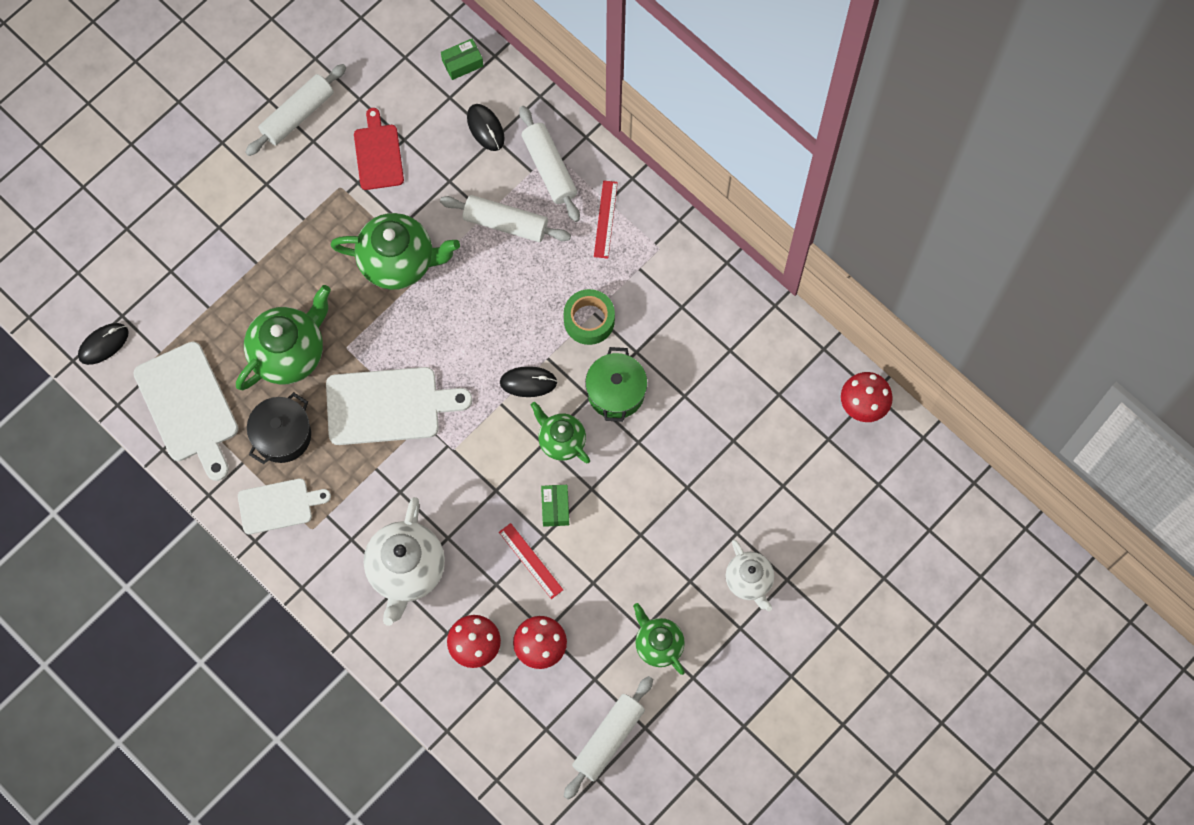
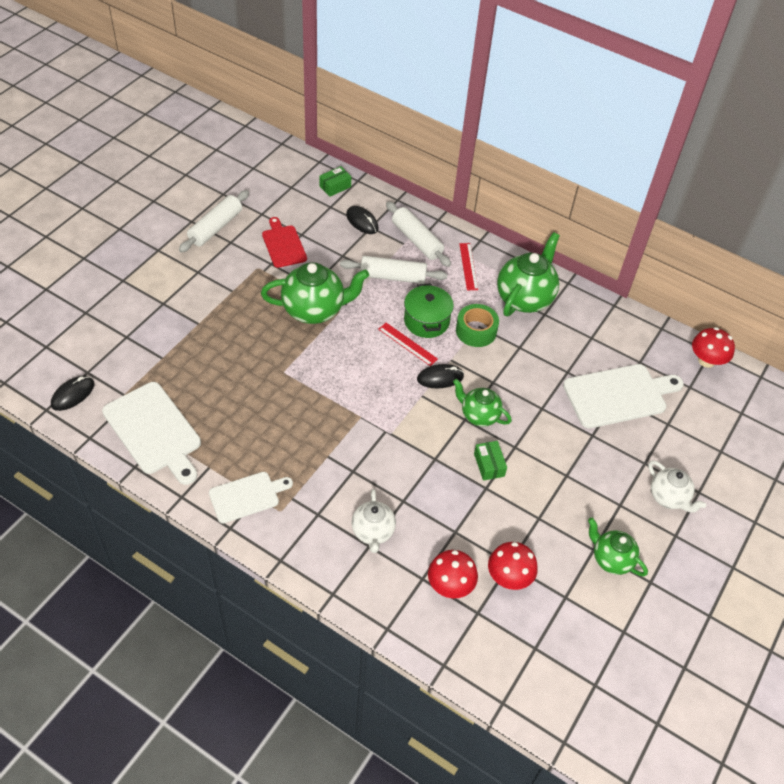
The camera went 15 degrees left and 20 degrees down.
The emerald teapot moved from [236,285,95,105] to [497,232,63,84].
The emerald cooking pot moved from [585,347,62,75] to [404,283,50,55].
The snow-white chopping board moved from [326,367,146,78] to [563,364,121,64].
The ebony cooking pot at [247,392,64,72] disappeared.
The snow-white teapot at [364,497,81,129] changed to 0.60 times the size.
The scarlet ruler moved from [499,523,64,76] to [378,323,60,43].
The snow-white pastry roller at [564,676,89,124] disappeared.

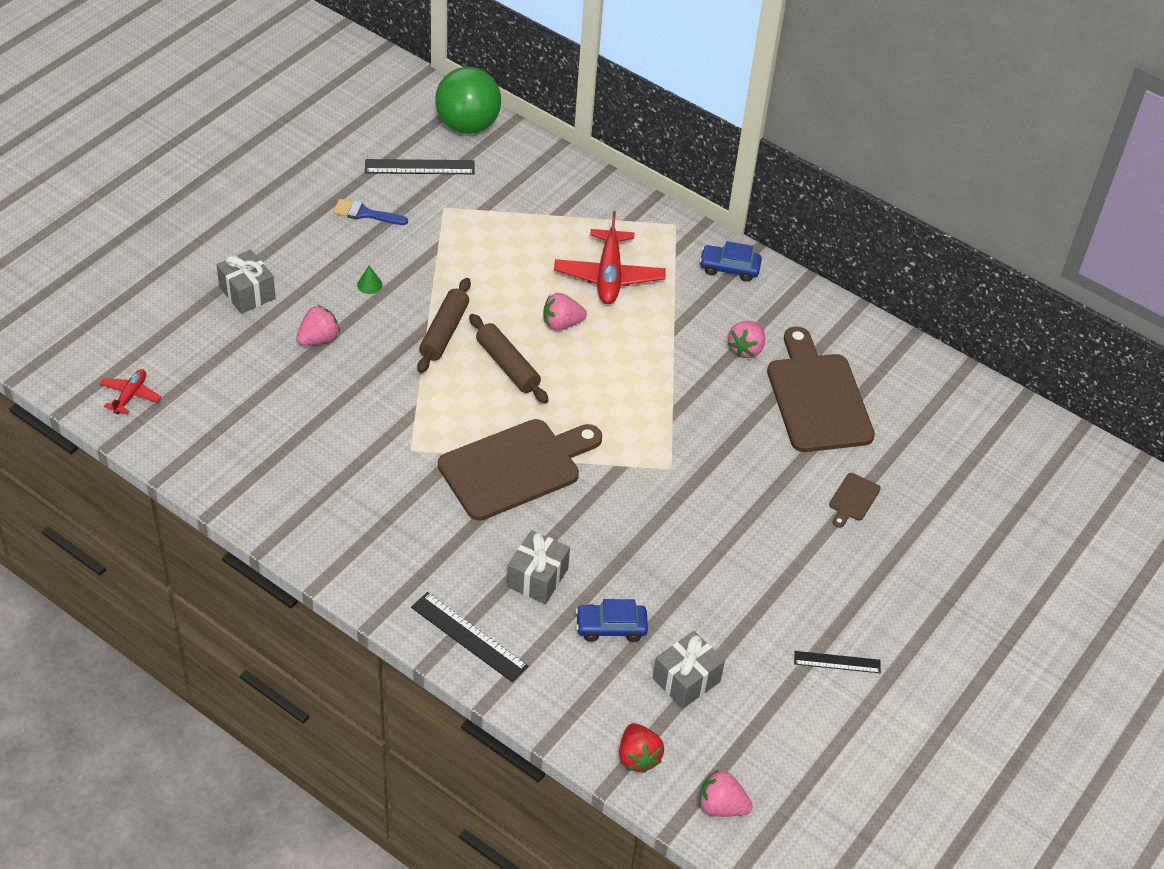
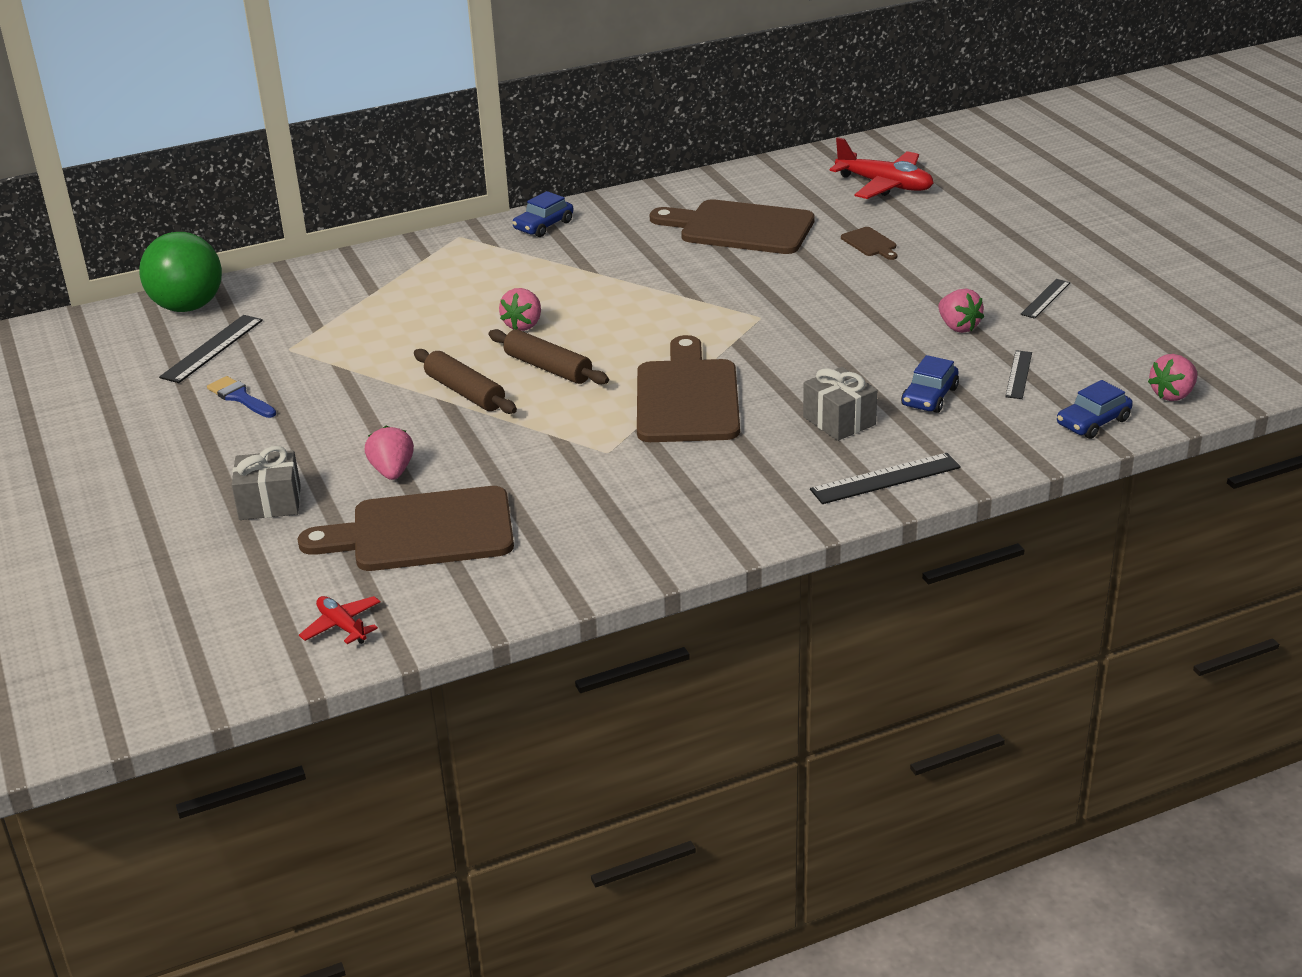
The camera went 55 degrees left and 15 degrees down.
The blue paint brush at [333,199,75,26] turned 90 degrees clockwise.
The scarlet plane moved from [554,211,112,93] to [830,137,104,62].
The emerald cone at [357,266,26,28] disappeared.
The brown pastry roller at [469,314,80,90] turned 45 degrees clockwise.
The pink berry moved from [728,321,37,37] to [938,289,46,44].
The grey present at [653,631,72,78] was replaced by the ebony ruler at [1005,350,27,49].
The scarlet berry at [619,723,45,50] was replaced by the blue toy car at [1057,380,76,59].
The brown chopping board at [298,486,216,85] appeared.

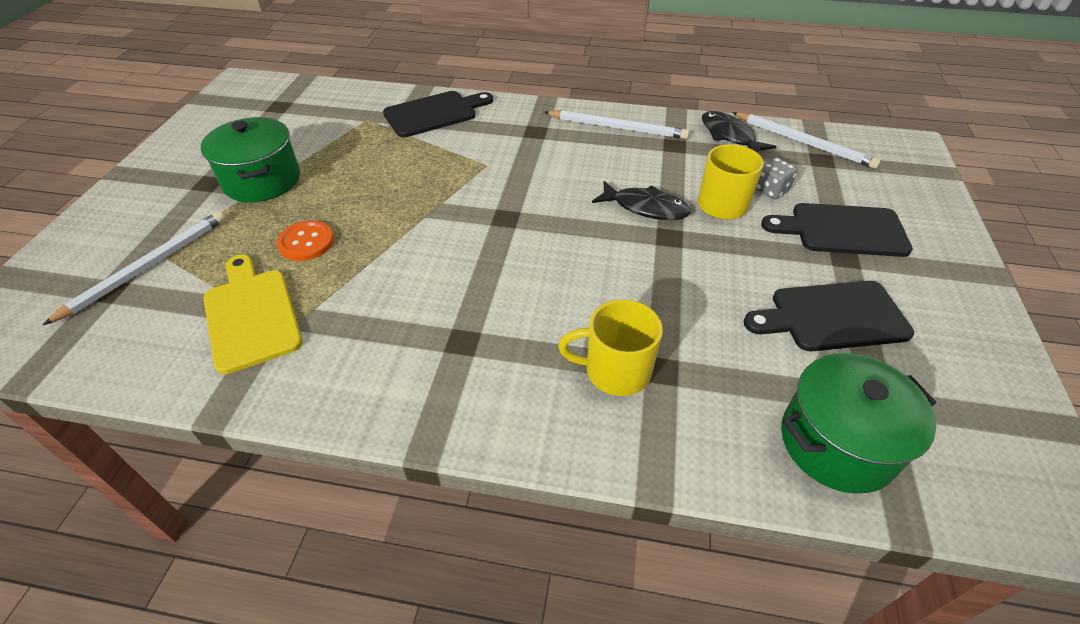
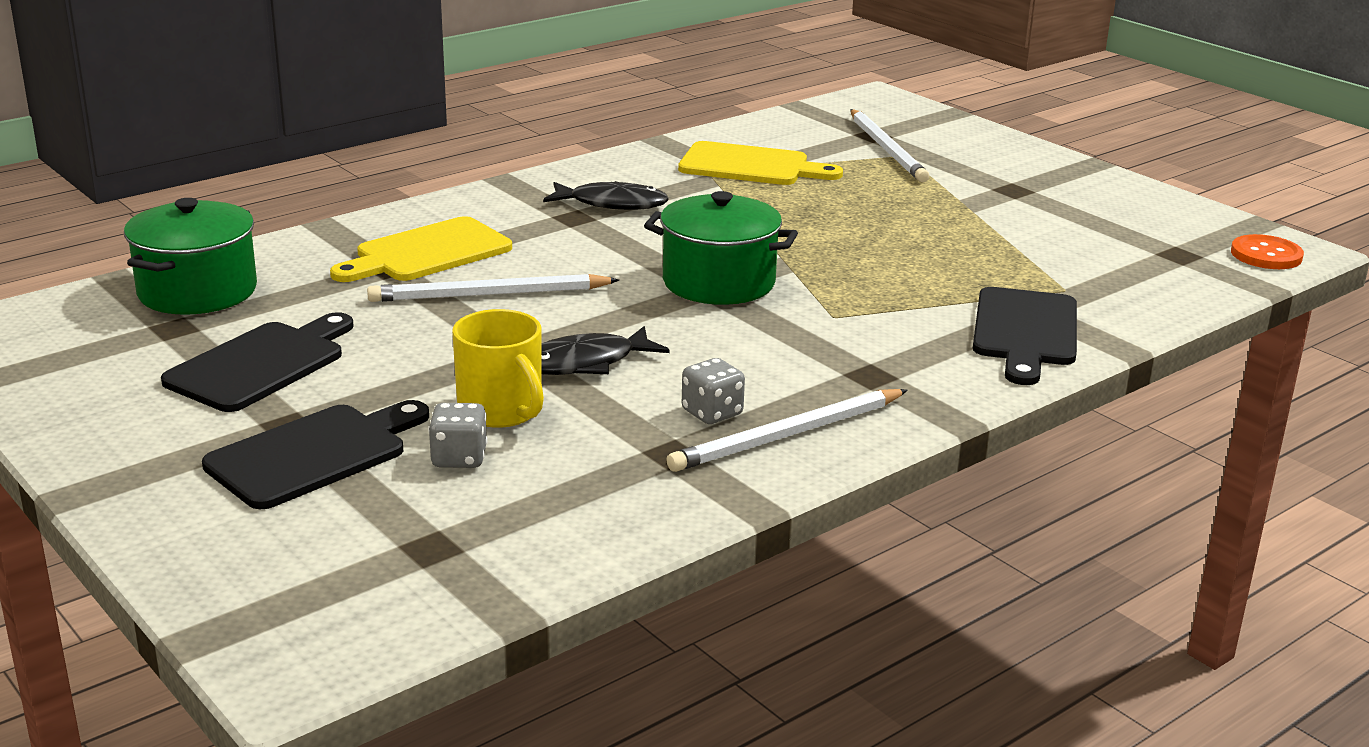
The camera went 130 degrees right and 20 degrees down.
The ebony fish moved from [702,111,75,42] to [543,181,126,29].
The snow-white lead pencil moved from [732,112,149,57] to [367,274,252,28].
The emerald cooking pot moved from [201,117,99,85] to [644,191,154,114].
The orange-coloured button moved from [276,220,58,41] to [1231,234,73,35].
The golden mug at [558,299,105,97] was replaced by the golden chopping board at [330,216,182,66].
The grey dice at [682,358,63,66] appeared.

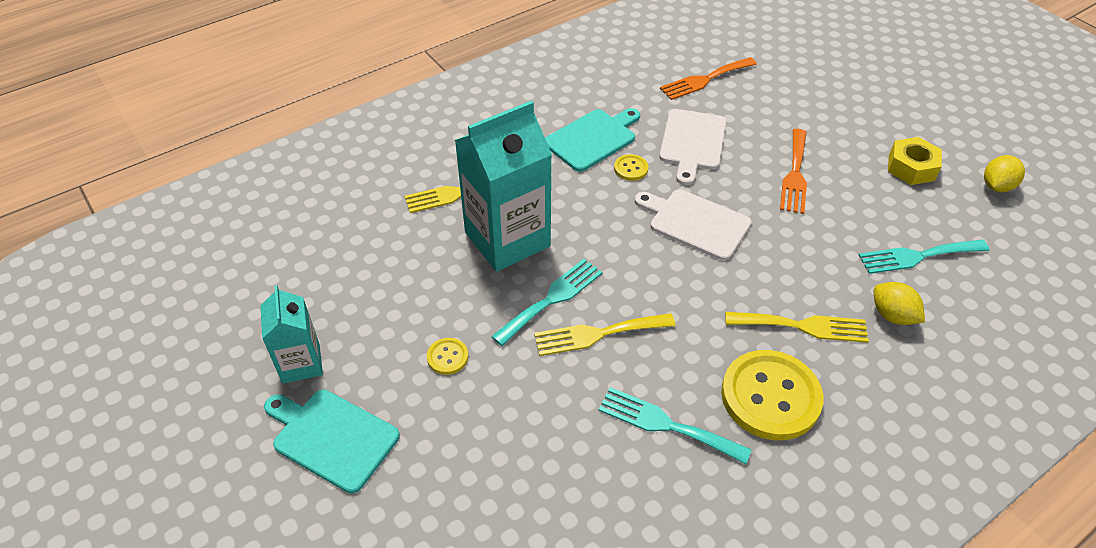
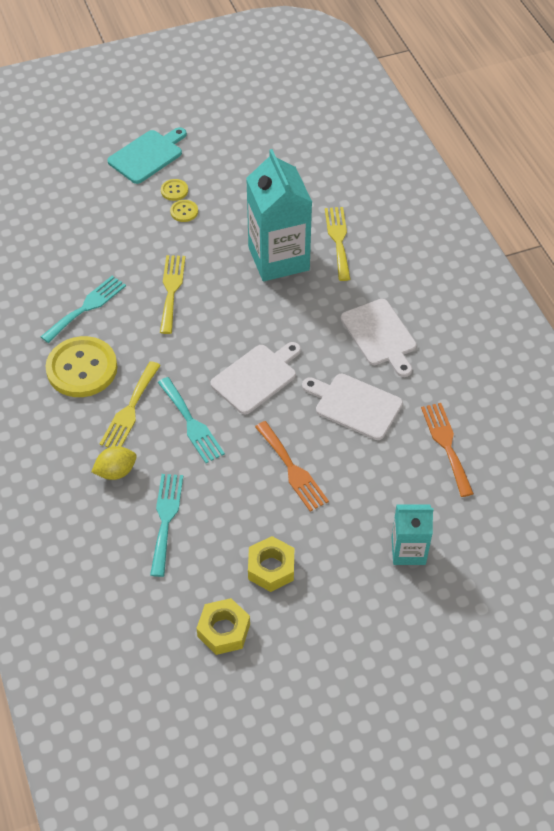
The camera went 105 degrees right and 5 degrees up.
The aqua chopping board at [545,108,95,64] became the snow-white chopping board at [341,299,76,78].
The orange-coloured fork at [780,129,27,85] turned 150 degrees counterclockwise.
The golden button moved from [614,154,35,27] to [161,179,27,22].
The golden toy lemon at [984,155,41,37] was replaced by the golden hex nut at [196,598,54,57].
The aqua fork moved from [491,259,112,87] to [158,377,67,86].
The aqua juice carton moved from [260,285,63,99] to [392,505,42,60].

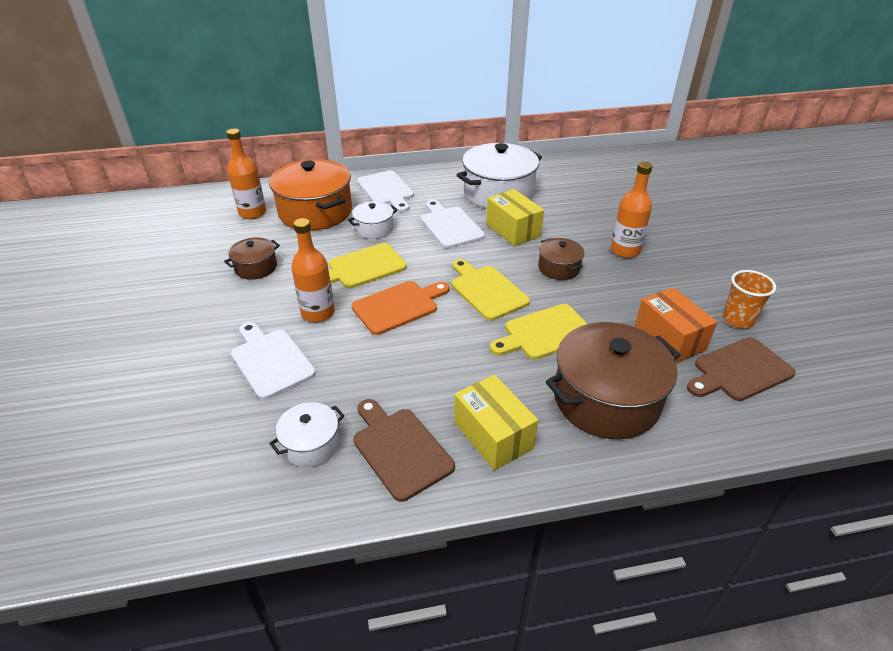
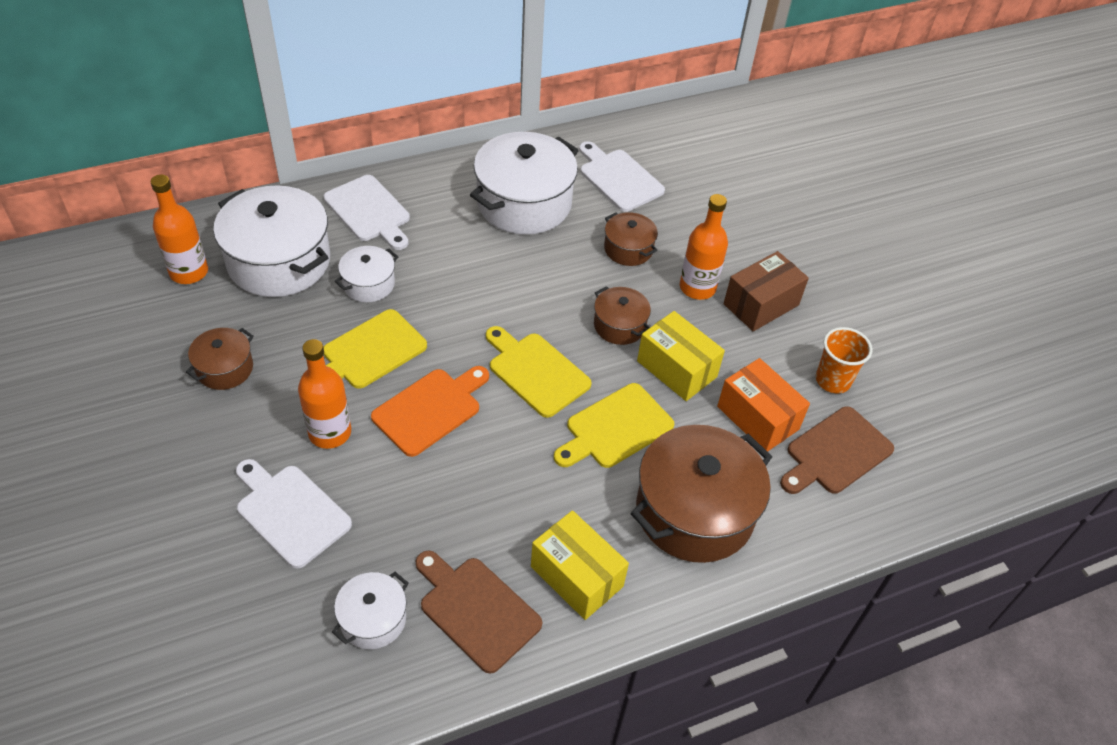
The camera went 15 degrees left and 10 degrees up.
The orange-coloured cooking pot at [269,159,83,72] became the snow-white cooking pot at [213,185,117,112].
The golden parcel moved from [486,189,58,57] to [637,311,88,90].
The snow-white chopping board moved from [421,200,64,49] to [579,141,86,71].
The brown cooking pot at [604,212,54,54] appeared.
The brown parcel at [723,251,86,80] appeared.

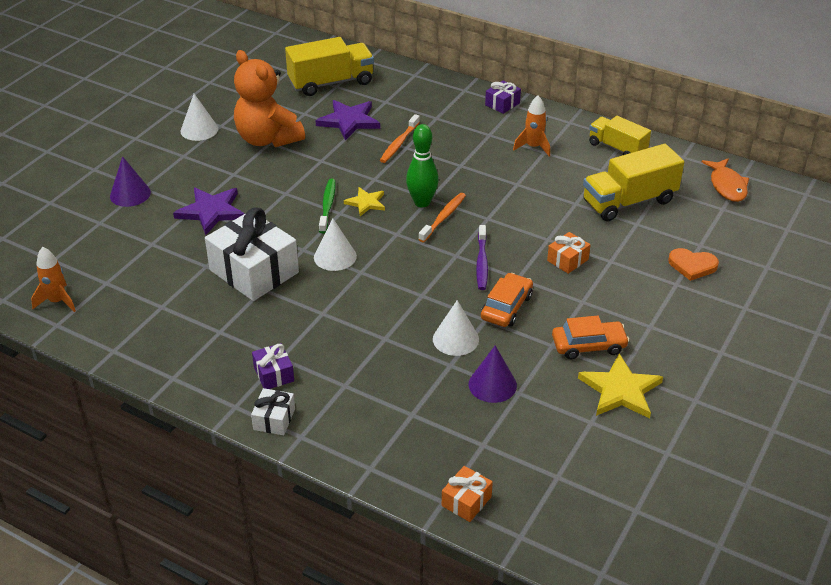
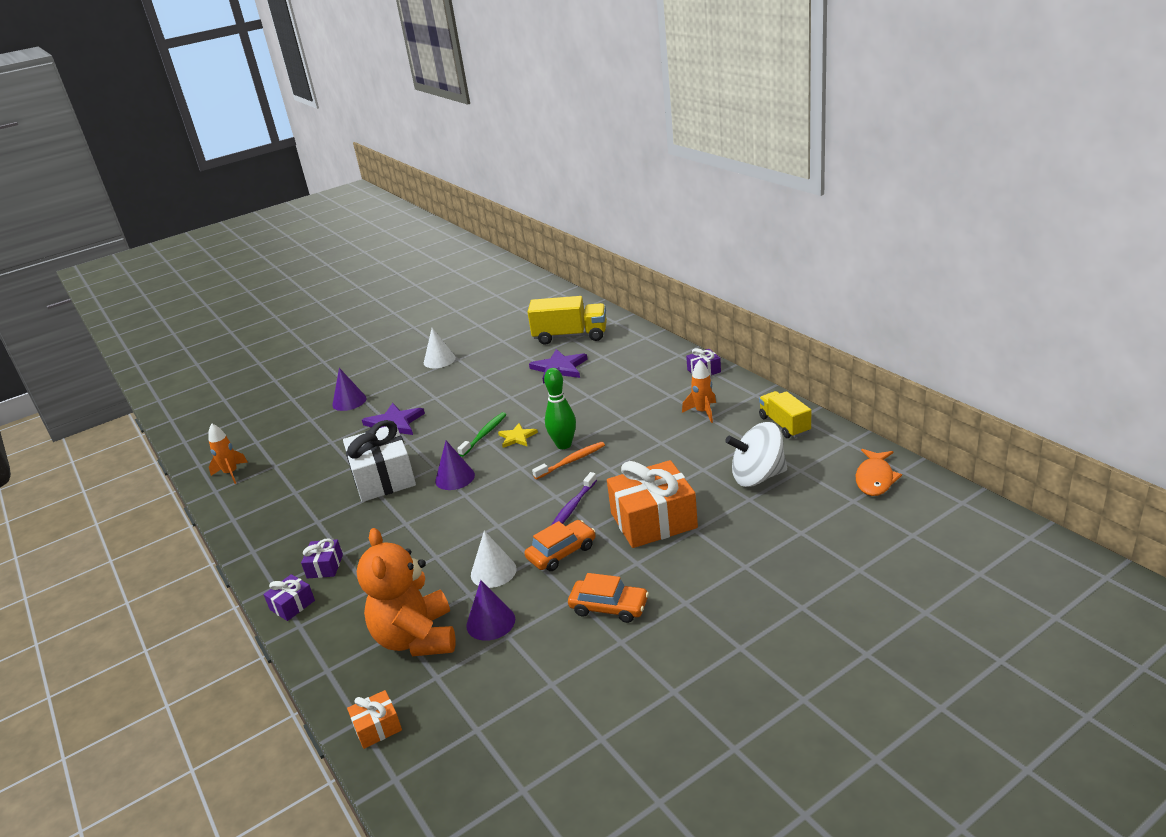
The camera went 30 degrees right and 10 degrees down.
The orange-coloured teddy bear moved from [234,50,71,97] to [357,528,98,128].
The orange-coloured dental brush at [380,114,40,49] disappeared.
The golden toy truck at [583,144,101,77] was replaced by the snow-white toy top at [725,422,62,65].
The snow-white cone at [314,219,43,52] became the violet cone at [435,440,40,50].
The orange-coloured present at [547,232,44,42] changed to 2.13 times the size.
The orange-coloured heart at [668,248,51,33] disappeared.
The golden star shape at [578,354,85,65] disappeared.
The snow-white present at [251,388,44,47] became the violet present at [264,574,51,47].

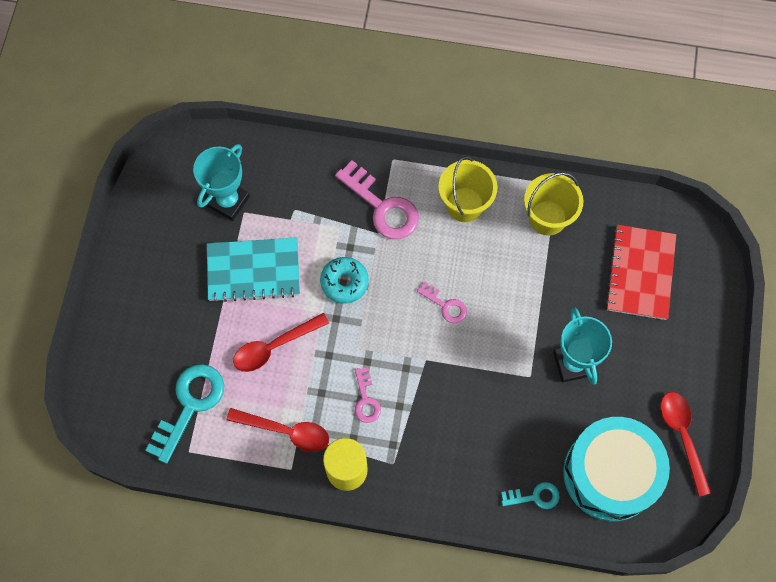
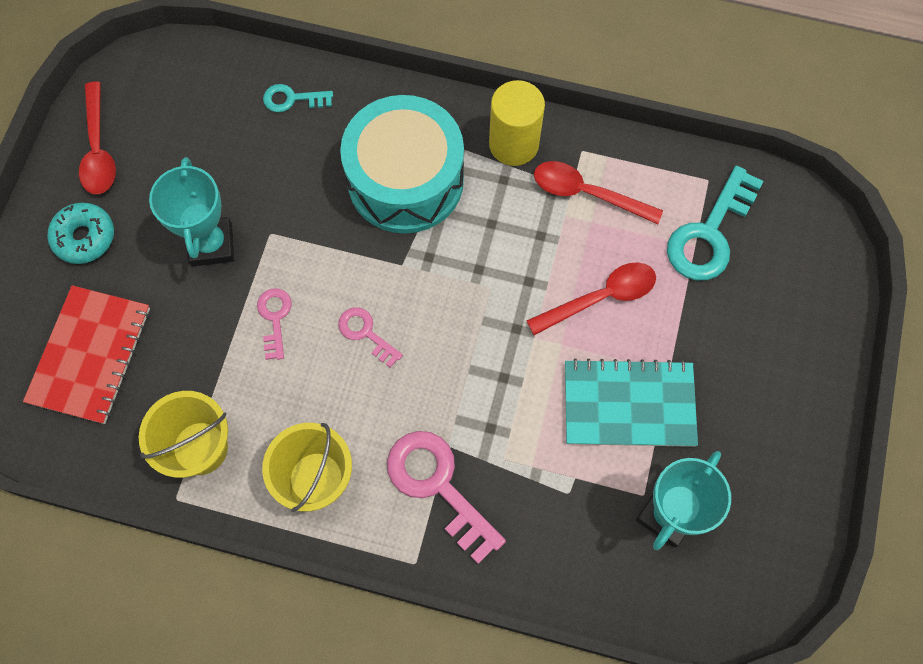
The camera went 175 degrees left and 0 degrees up.
The aqua donut moved from [320,257,49,47] to [48,203,66,61].
The pink key moved from [355,367,26,56] to [257,289,35,71].
The aqua drum moved from [563,417,107,104] to [340,95,124,138].

